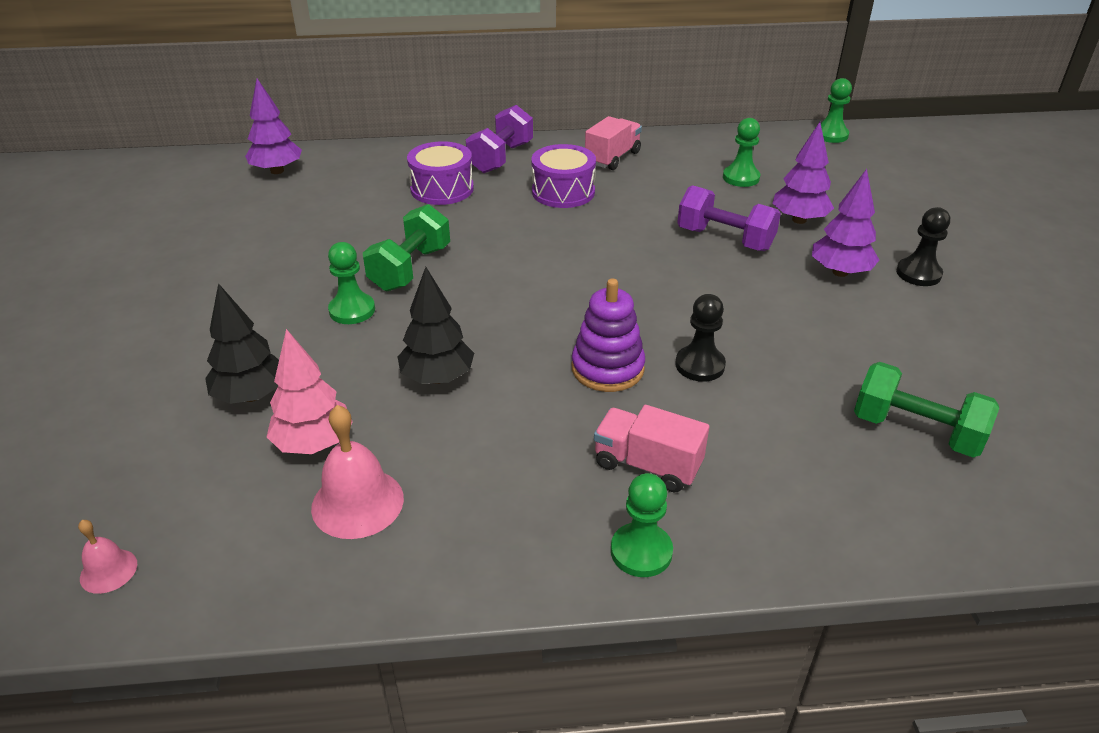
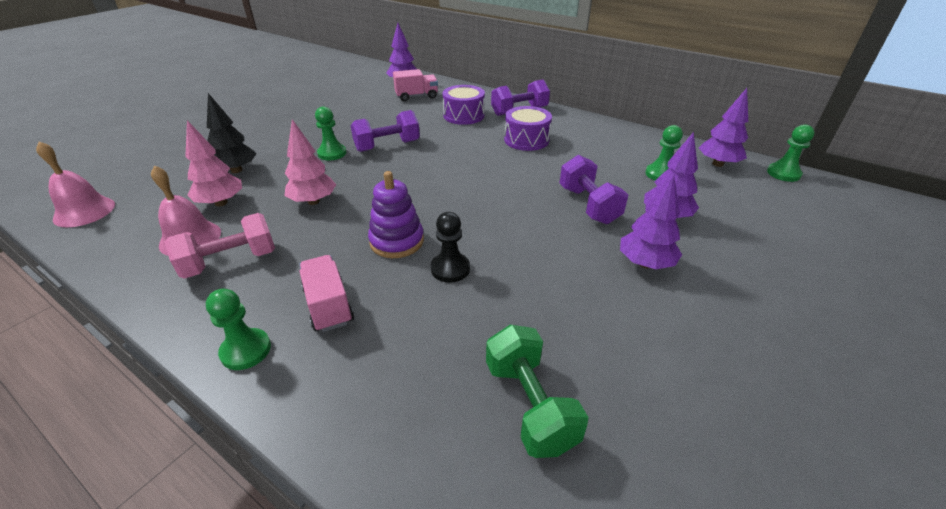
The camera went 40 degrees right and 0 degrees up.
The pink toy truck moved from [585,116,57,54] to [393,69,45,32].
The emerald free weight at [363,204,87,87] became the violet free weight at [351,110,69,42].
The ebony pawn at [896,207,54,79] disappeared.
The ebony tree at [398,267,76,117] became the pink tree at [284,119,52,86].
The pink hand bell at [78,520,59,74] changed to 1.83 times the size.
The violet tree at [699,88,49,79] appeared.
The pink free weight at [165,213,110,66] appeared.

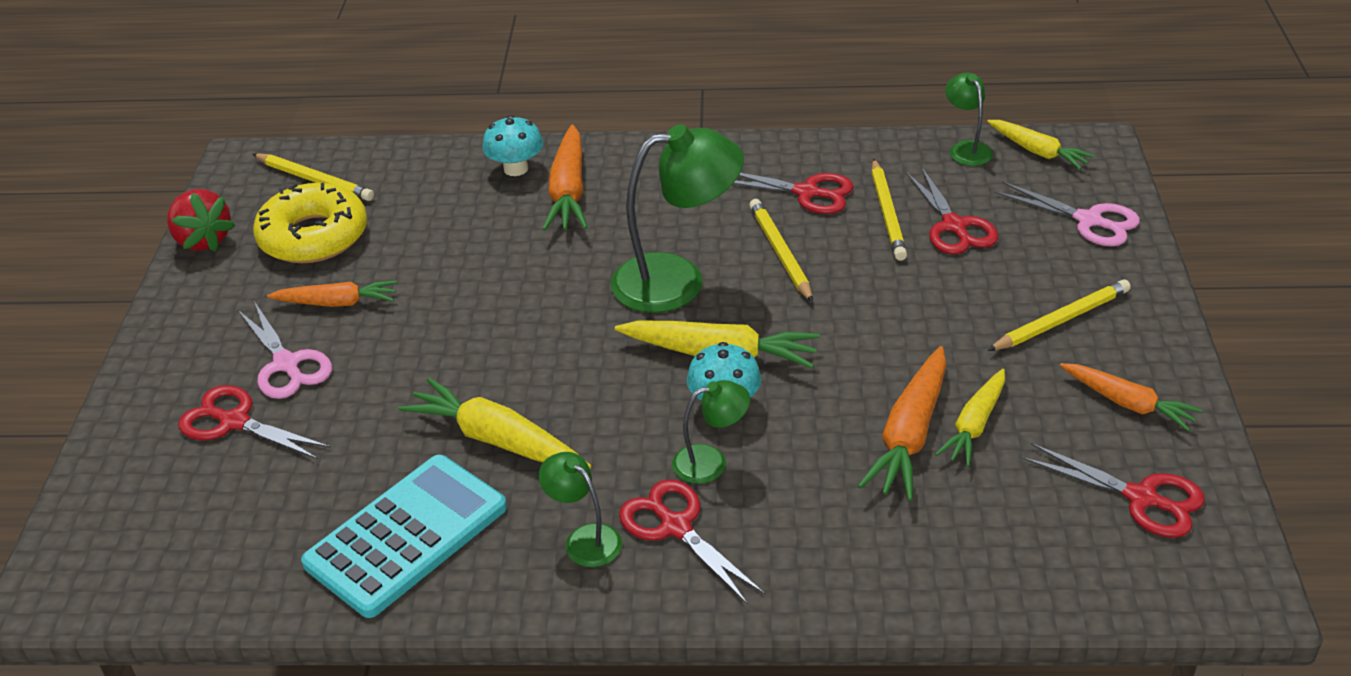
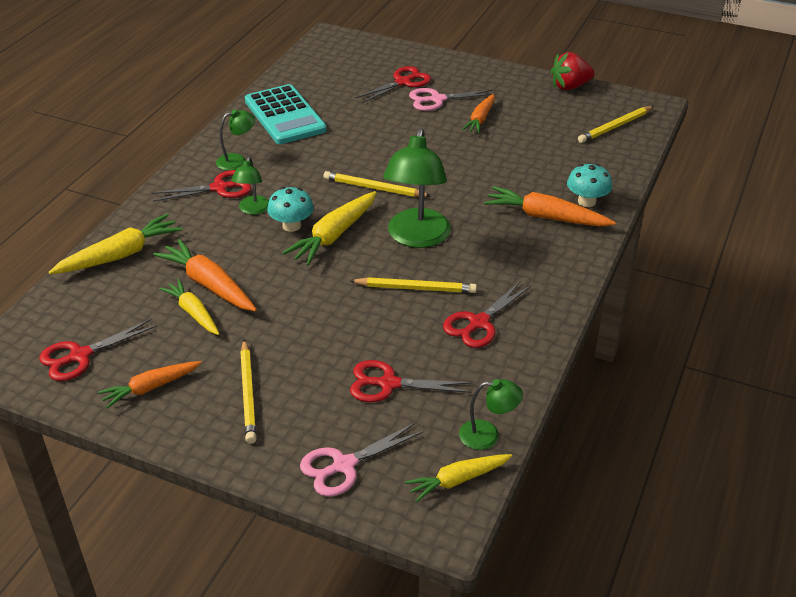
The camera went 110 degrees right and 0 degrees up.
The golden lead pencil moved from [871,159,36,102] to [323,171,108,26].
The golden donut at [253,183,114,80] disappeared.
The golden toy carrot moved from [398,378,193,91] to [49,214,134,60].

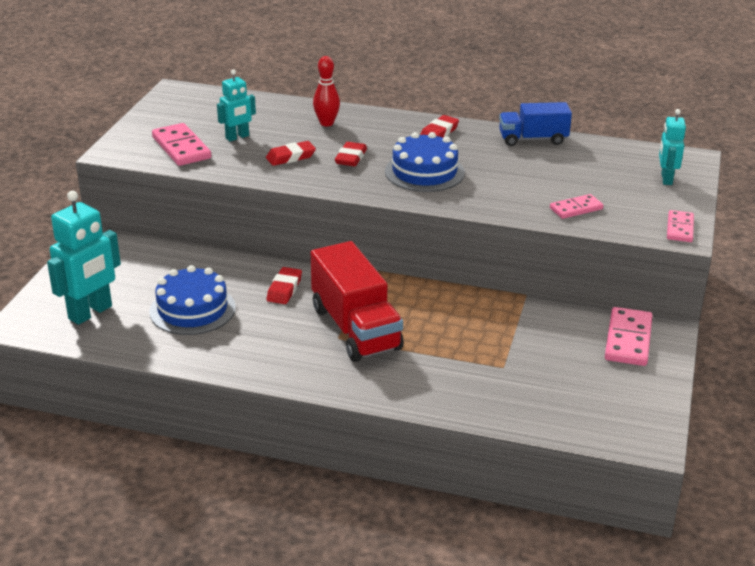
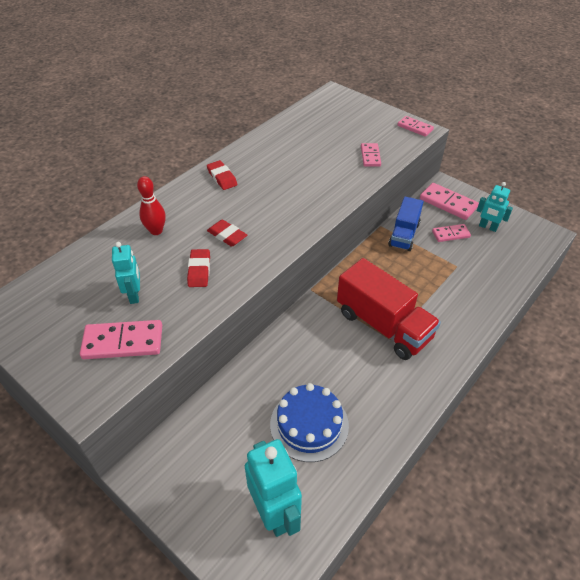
The camera went 65 degrees left and 15 degrees up.
The blue toy truck moved from [499,102,73,44] to [388,196,36,55].
The aqua robot moved from [659,109,27,76] to [477,182,36,50].
The blue cake at [385,132,80,60] disappeared.
The scarlet toy truck at [311,241,93,121] turned 45 degrees clockwise.
The scarlet pencil eraser at [267,267,35,37] disappeared.
The pink domino at [432,224,39,18] appeared.

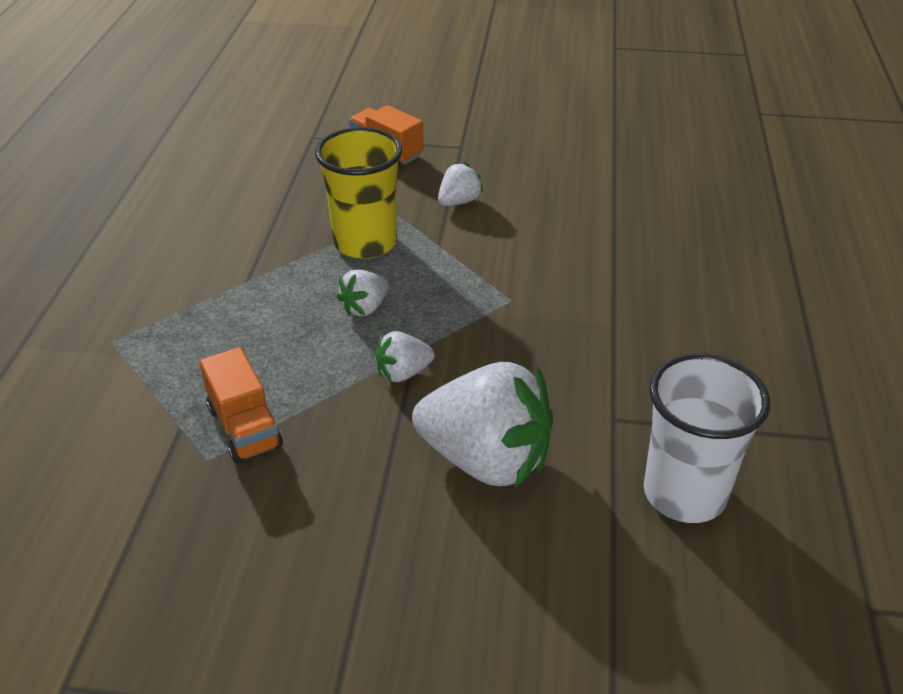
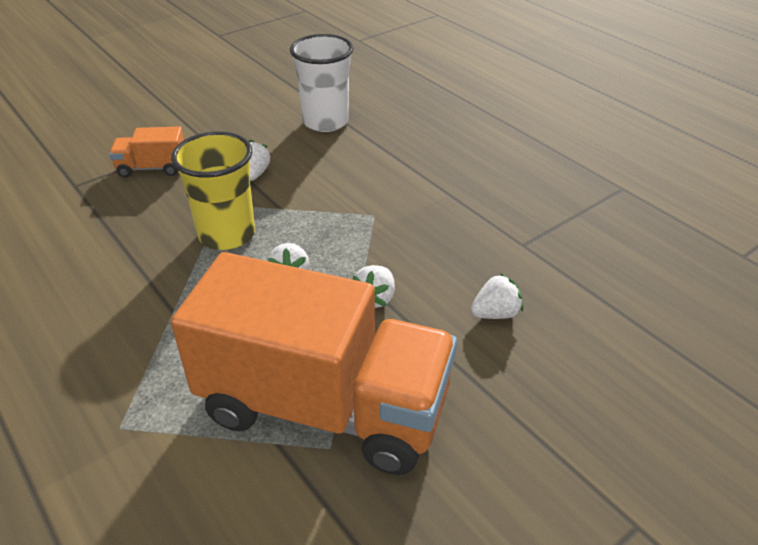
The camera went 45 degrees left and 0 degrees up.
The orange-coloured toy truck at [200,347,83,116] changed to 2.43 times the size.
The snow-white tumbler moved from [644,353,126,170] to [290,34,64,98].
The snow-white berry at [412,362,141,126] changed to 0.46 times the size.

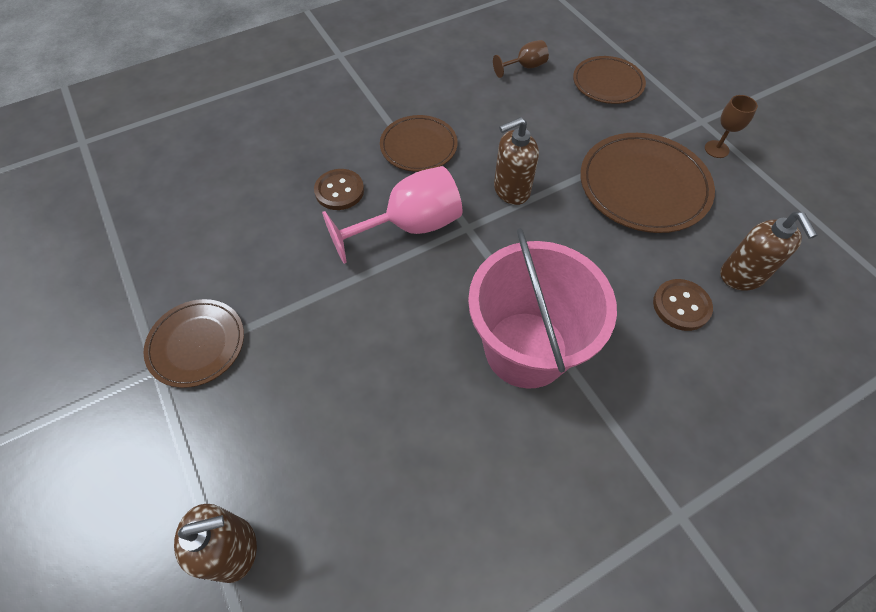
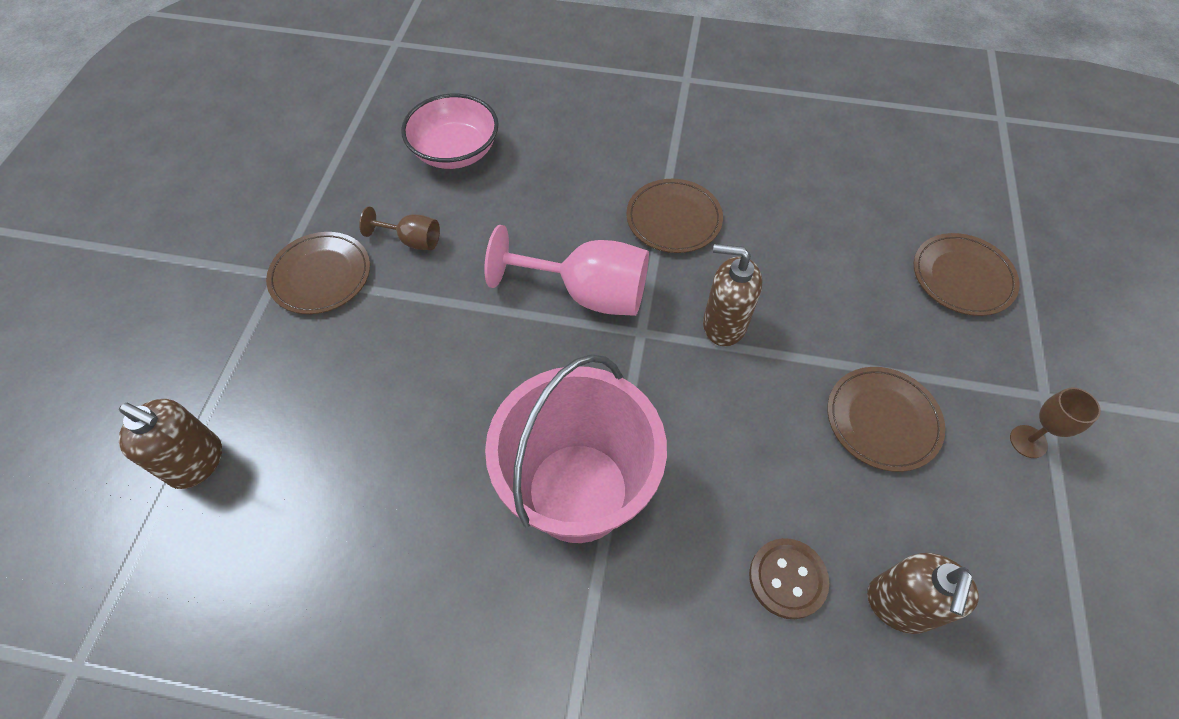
The camera went 40 degrees right and 0 degrees up.
The brown goblet moved from [493,40,56,38] to [359,207,81,43].
The brown flat dish at [580,133,135,100] changed to 0.63 times the size.
The brown button at [314,169,50,41] disappeared.
The pink bowl at [401,94,97,75] appeared.

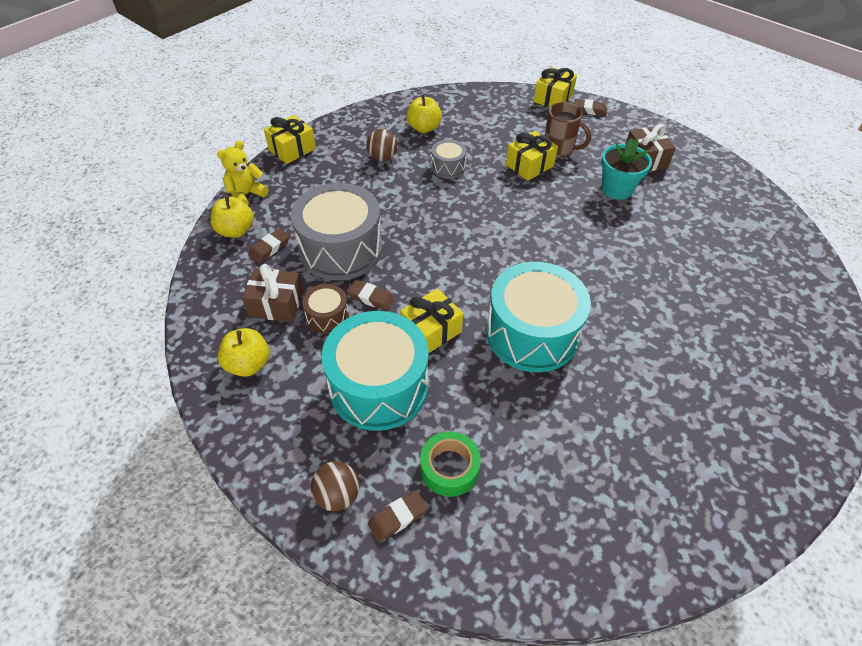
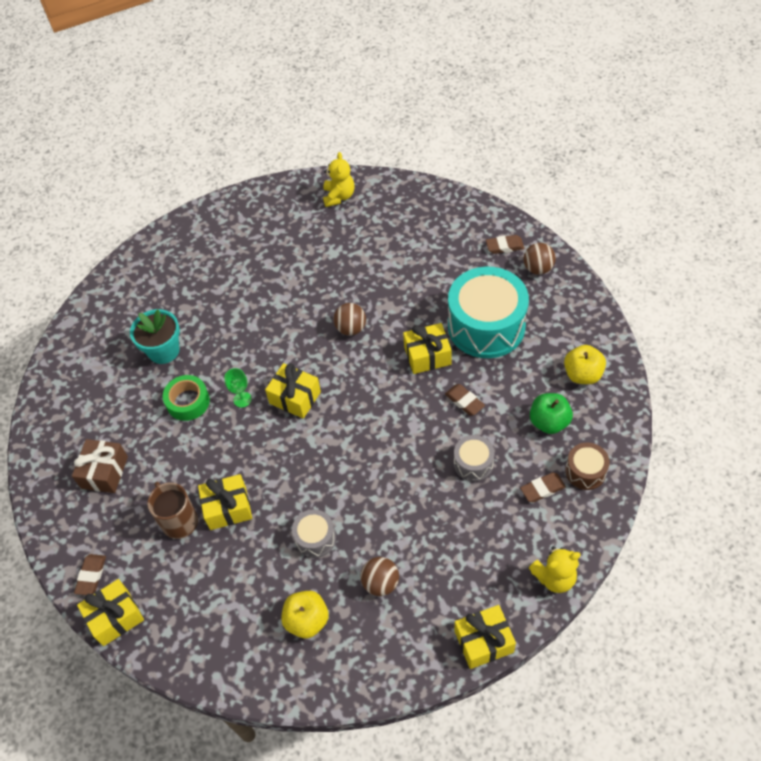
The camera went 150 degrees left and 5 degrees up.
The brown pencil eraser at [574,99,33,17] turned 60 degrees clockwise.
The aqua potted plant moved from [601,138,51,62] to [130,309,50,55].
The grey drum at [291,183,92,97] changed to 0.47 times the size.
The golden apple fruit at [210,196,44,42] disappeared.
The aqua drum at [486,262,105,110] was replaced by the brown sphere at [333,303,33,33].
The brown present at [242,264,61,58] was replaced by the emerald apple fruit at [530,393,43,41].
The brown drum moved from [302,284,47,50] to [565,443,45,47].
The emerald tape moved from [420,431,61,66] to [163,375,47,46].
The golden teddy bear at [323,152,32,55] appeared.
The golden present at [265,363,56,56] appeared.
The emerald goblet at [224,368,28,40] appeared.

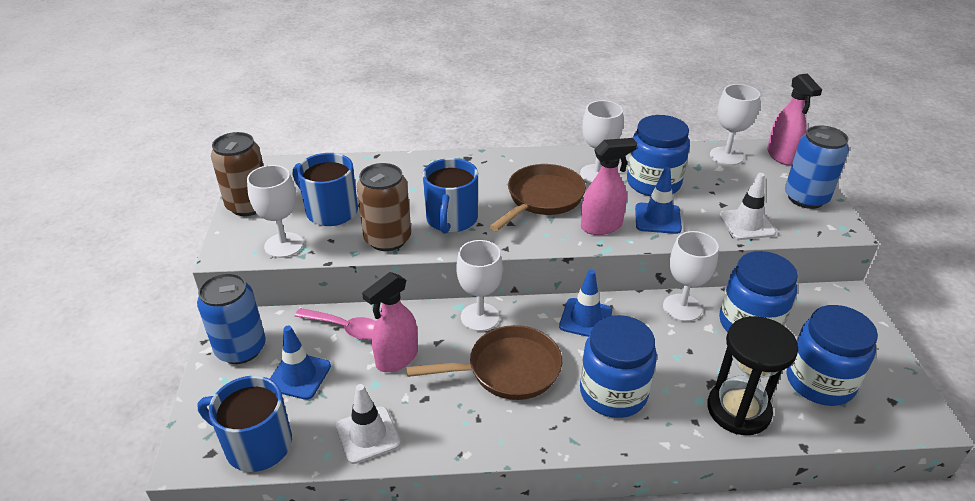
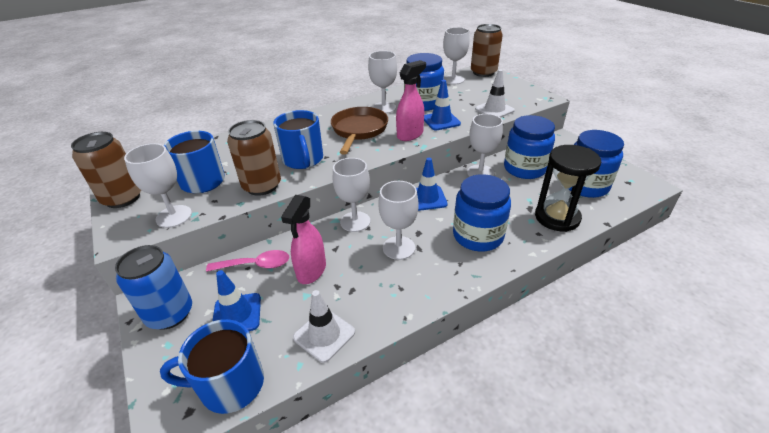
The camera went 25 degrees left and 0 degrees up.
The pink spray cleaner at [767,74,55,91] was replaced by the brown can at [471,24,32,53].
The blue can at [785,125,64,84] disappeared.
The brown frying pan at [406,325,156,75] was replaced by the snow-white goblet at [378,181,41,79].

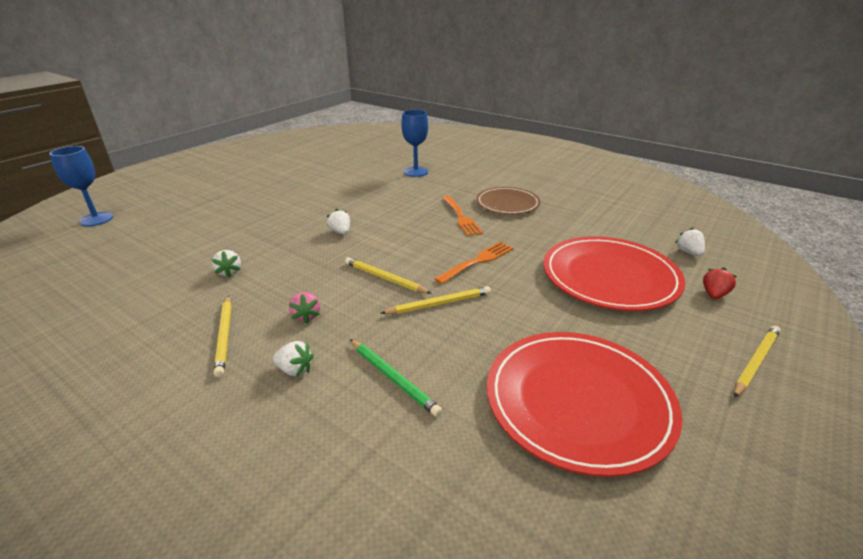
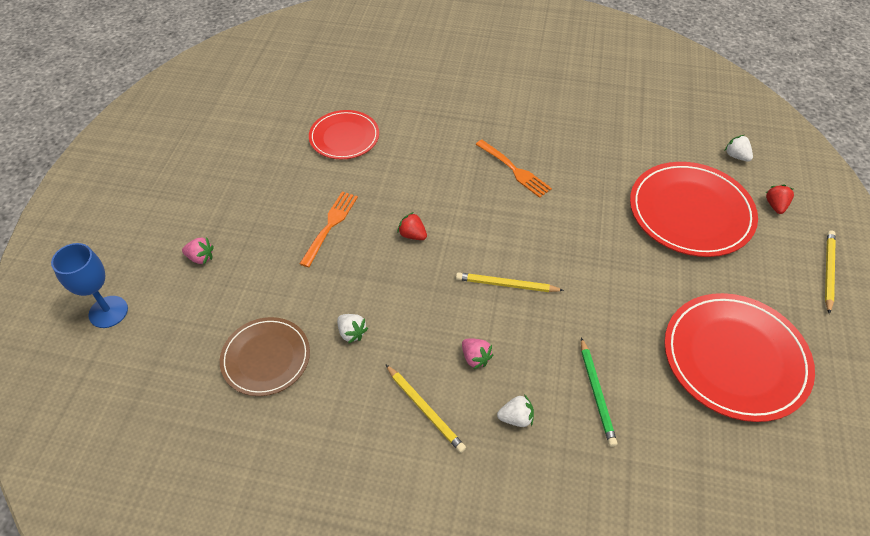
The camera went 25 degrees left and 20 degrees up.
The blue goblet at [402,110,26,67] disappeared.
The brown flat dish moved from [476,187,65,27] to [220,317,90,79].
The snow-white berry at [327,209,23,25] became the scarlet berry at [397,212,30,28].
The orange-coloured fork moved from [435,242,79,42] to [299,191,59,76].
The golden lead pencil at [380,286,111,28] disappeared.
The emerald lead pencil at [350,339,92,78] turned 60 degrees clockwise.
The scarlet flat dish at [309,110,70,49] appeared.
The pink berry at [182,238,32,26] appeared.

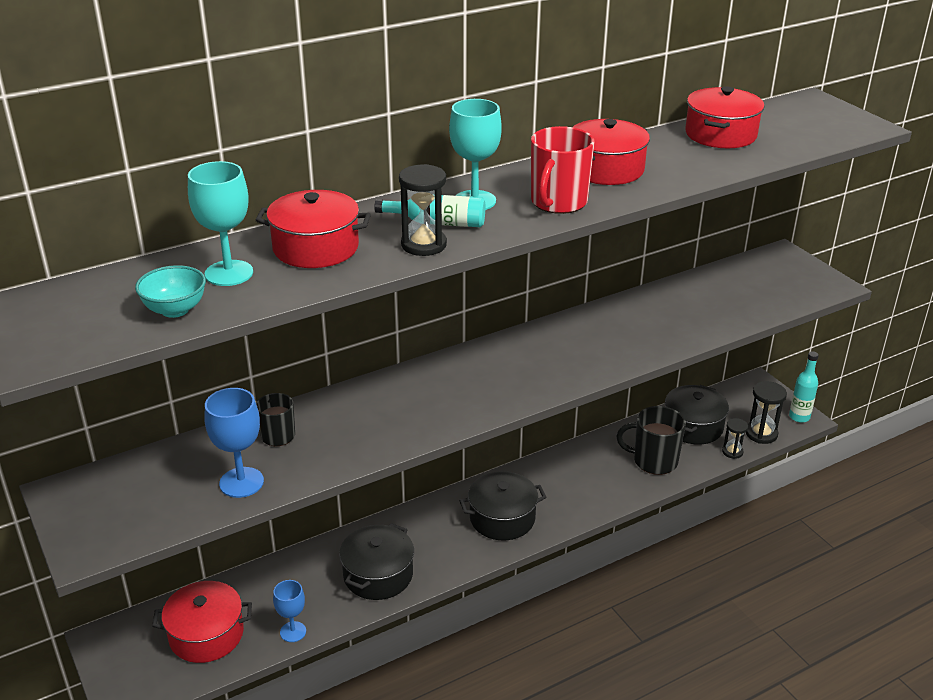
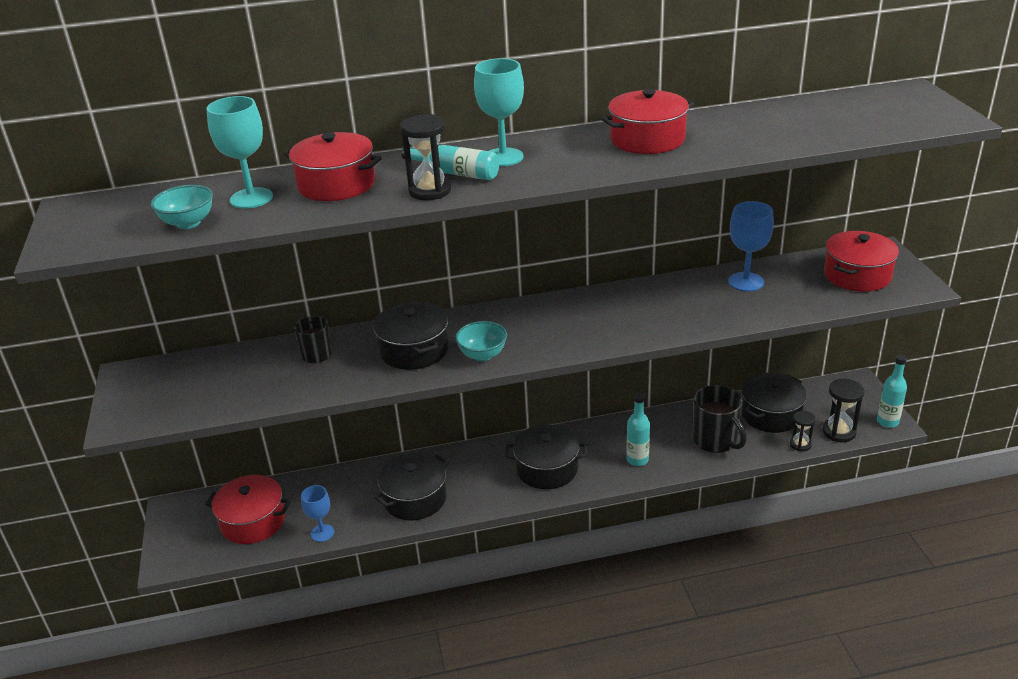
The camera went 20 degrees right and 0 degrees up.
The scarlet cooking pot moved from [685,86,80,62] to [824,231,75,61].
The scarlet mug at [531,126,64,88] disappeared.
The blue goblet moved from [205,388,59,110] to [728,201,46,91].
The ebony mug at [616,406,70,69] turned 150 degrees counterclockwise.
The ebony cooking pot at [373,302,76,68] appeared.
The aqua bowl at [455,321,52,40] appeared.
The aqua flask at [626,393,24,73] appeared.

